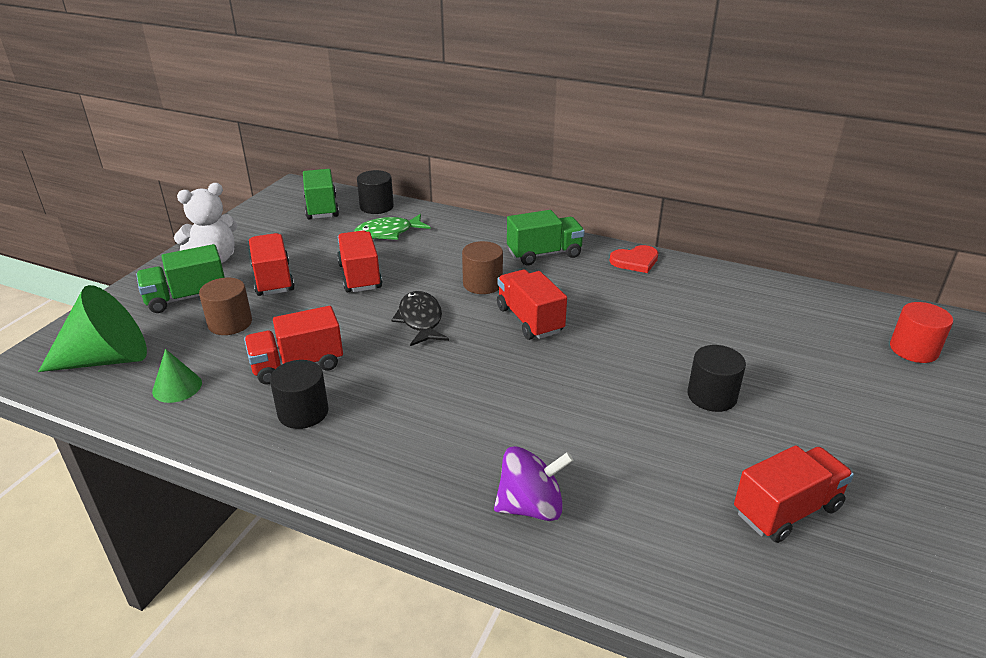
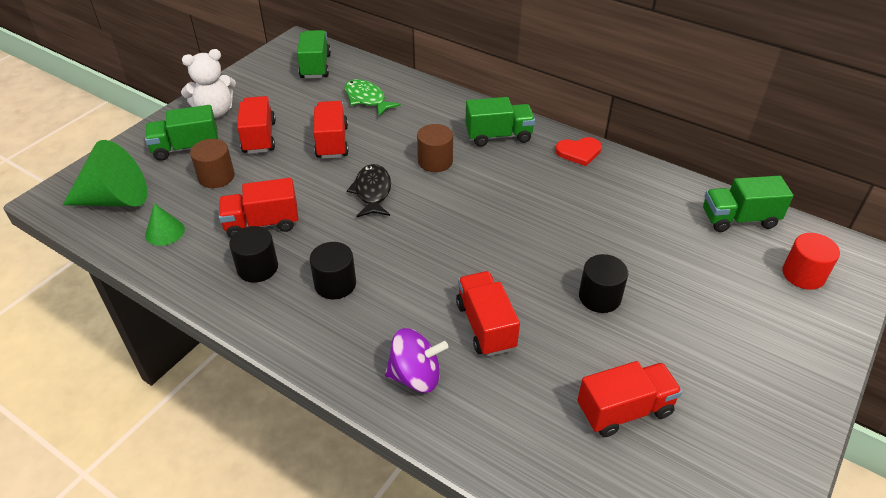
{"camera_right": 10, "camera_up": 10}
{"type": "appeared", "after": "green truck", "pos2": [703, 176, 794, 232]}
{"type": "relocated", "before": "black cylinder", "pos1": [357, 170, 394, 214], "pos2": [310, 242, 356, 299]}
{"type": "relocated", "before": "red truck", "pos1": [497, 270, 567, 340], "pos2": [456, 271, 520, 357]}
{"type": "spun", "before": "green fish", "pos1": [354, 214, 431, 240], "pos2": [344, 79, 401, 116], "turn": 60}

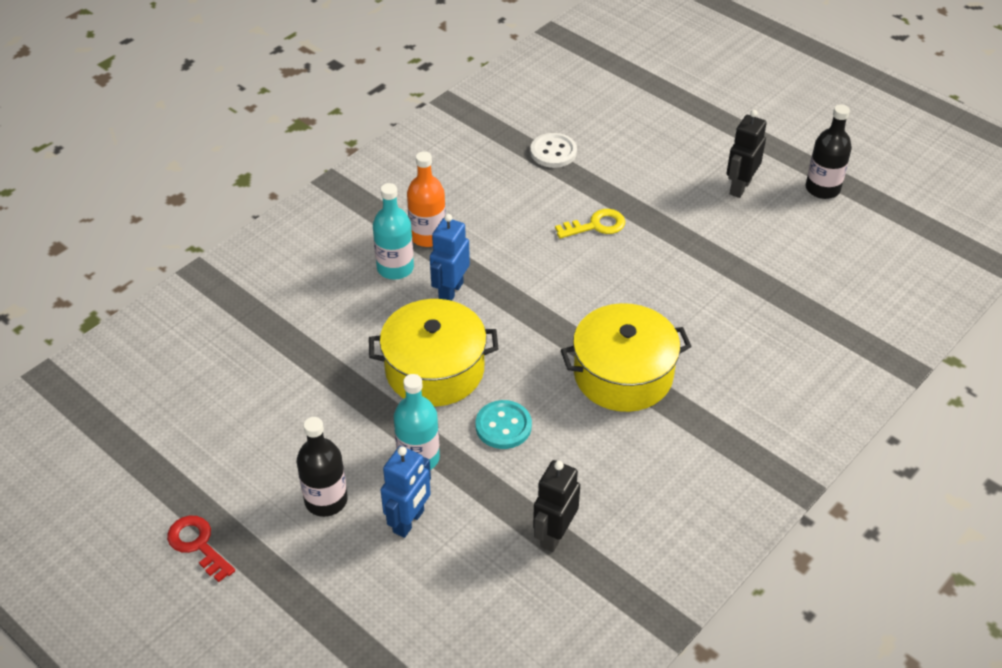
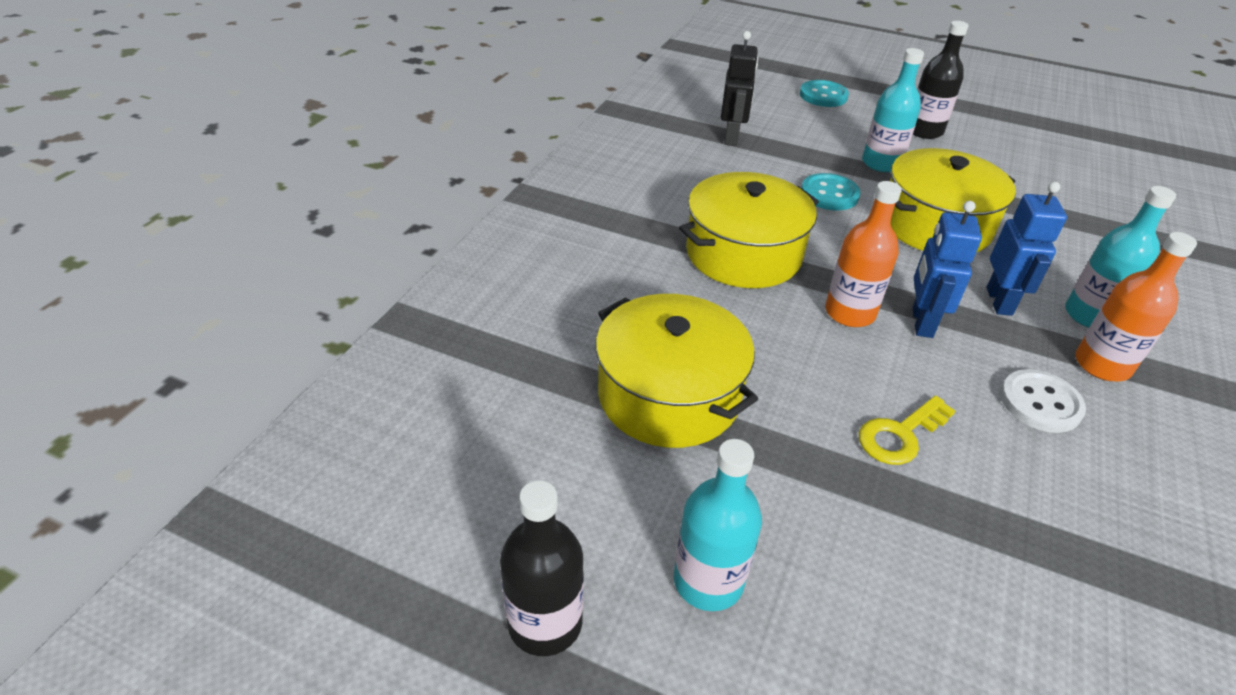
{"camera_right": 160, "camera_up": -5}
{"type": "missing", "before": "red key", "pos1": [167, 515, 235, 582]}
{"type": "appeared", "after": "yellow pot", "pos2": [595, 294, 758, 448]}
{"type": "appeared", "after": "turquoise button", "pos2": [800, 80, 849, 107]}
{"type": "appeared", "after": "orange bottle", "pos2": [825, 181, 902, 327]}
{"type": "relocated", "before": "blue robot", "pos1": [381, 446, 431, 538], "pos2": [913, 201, 982, 338]}
{"type": "relocated", "before": "white button", "pos1": [530, 133, 577, 168], "pos2": [1000, 369, 1086, 433]}
{"type": "exchanged", "before": "black robot", "after": "turquoise bottle", "pos1": [727, 110, 767, 198], "pos2": [674, 439, 762, 611]}

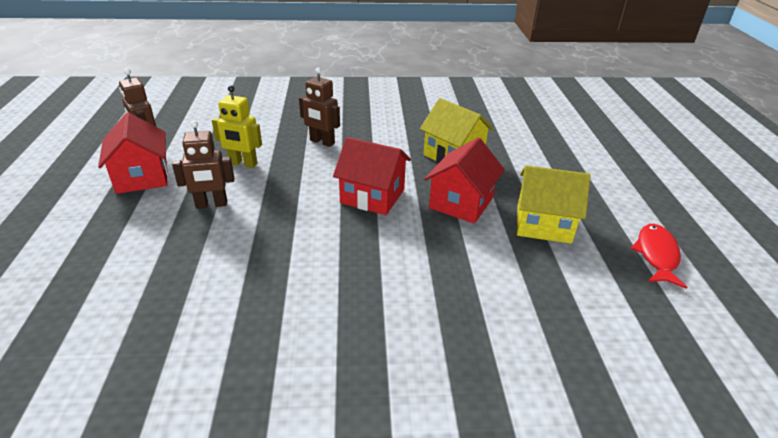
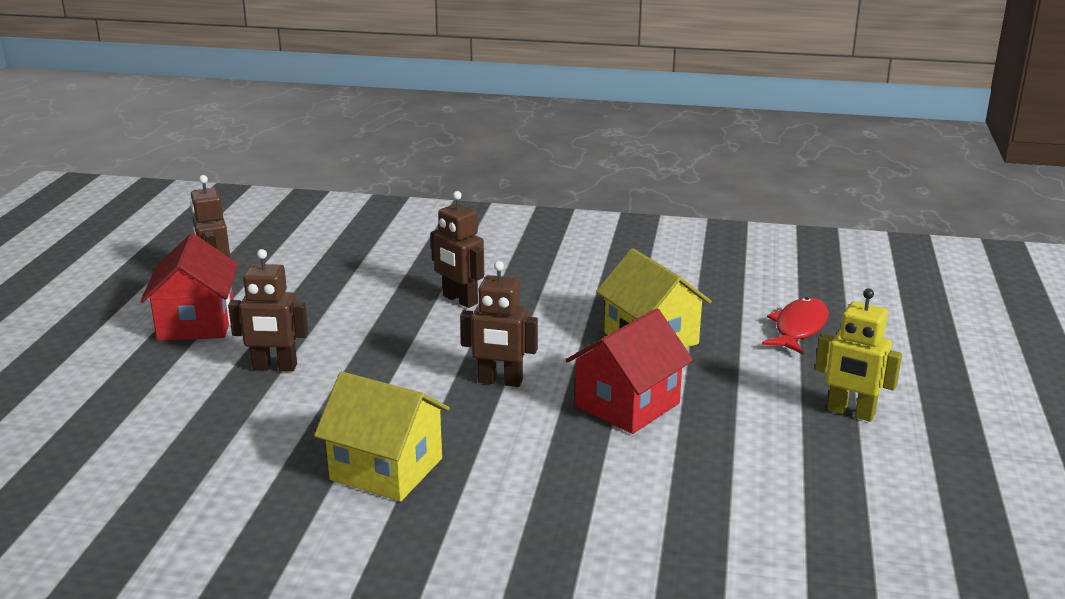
{"camera_right": 15, "camera_up": -10}
{"type": "relocated", "before": "yellow robot", "pos1": [212, 85, 262, 168], "pos2": [815, 288, 902, 422]}
{"type": "relocated", "before": "yellow house", "pos1": [517, 165, 591, 244], "pos2": [314, 372, 450, 502]}
{"type": "relocated", "before": "red fish", "pos1": [631, 224, 687, 289], "pos2": [762, 297, 828, 354]}
{"type": "exchanged", "before": "red house", "after": "brown robot", "pos1": [333, 137, 411, 215], "pos2": [460, 261, 538, 387]}

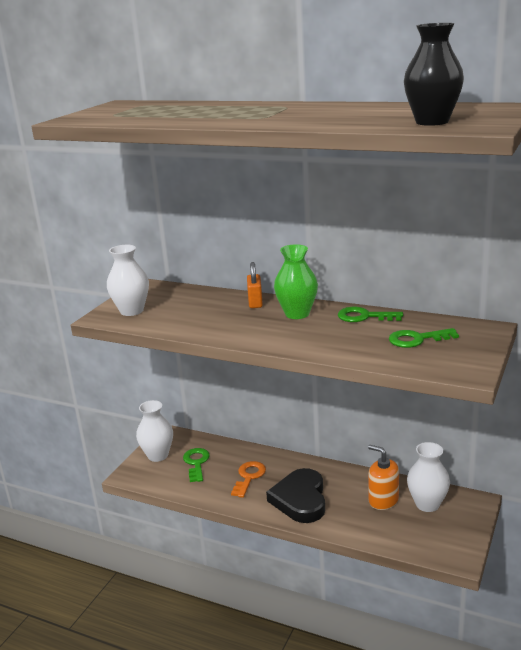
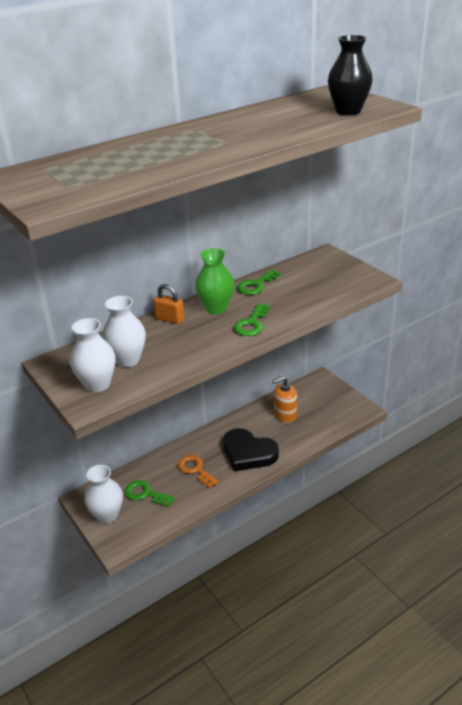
{"camera_right": -60, "camera_up": 10}
{"type": "relocated", "before": "green key", "pos1": [389, 328, 459, 348], "pos2": [234, 303, 270, 336]}
{"type": "relocated", "before": "white vase", "pos1": [407, 442, 450, 512], "pos2": [102, 296, 146, 367]}

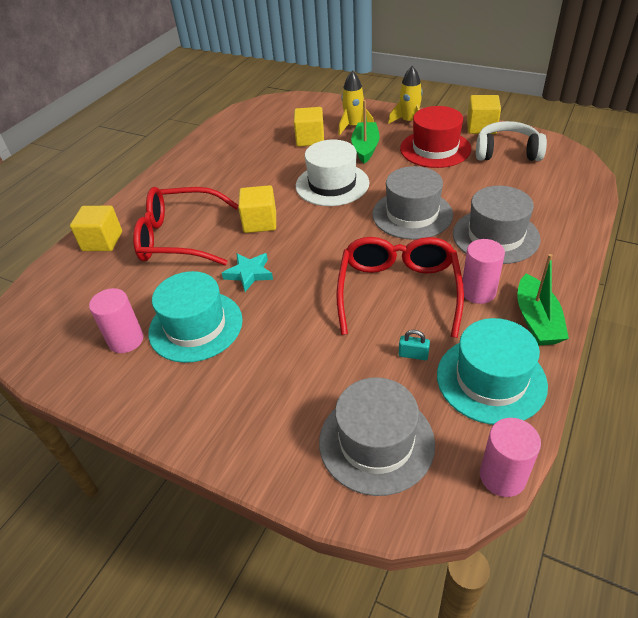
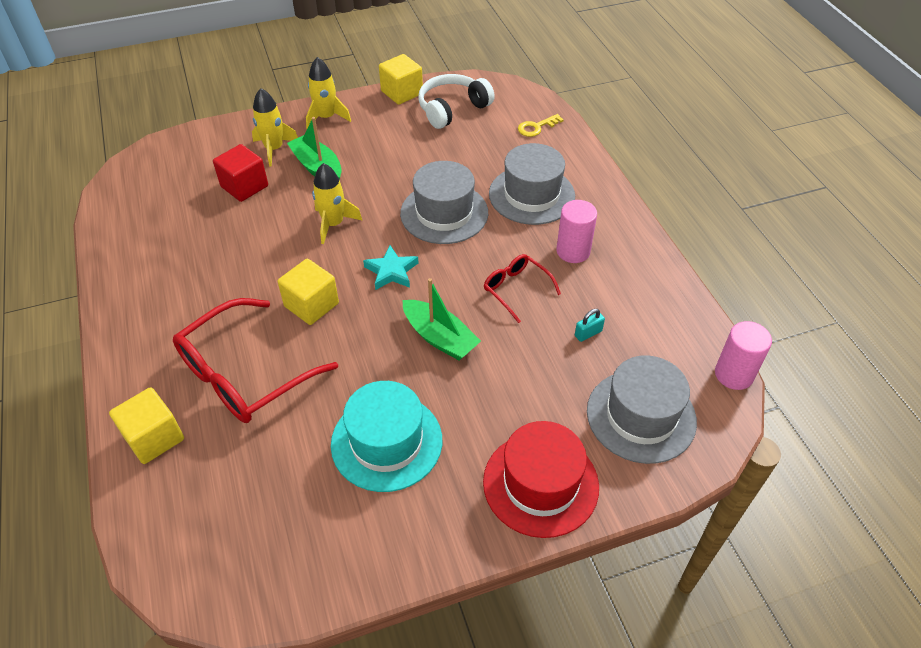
{"camera_right": -50, "camera_up": 5}
{"type": "missing", "before": "pink cylinder", "pos1": [89, 288, 143, 353]}
{"type": "missing", "before": "turquoise hat", "pos1": [437, 318, 548, 425]}
{"type": "appeared", "after": "yellow key", "pos2": [518, 114, 564, 137]}
{"type": "relocated", "before": "turquoise star", "pos1": [222, 253, 273, 292], "pos2": [363, 245, 418, 290]}
{"type": "relocated", "before": "red hat", "pos1": [400, 106, 471, 168], "pos2": [483, 421, 599, 538]}
{"type": "relocated", "before": "green boat", "pos1": [518, 254, 569, 345], "pos2": [402, 278, 481, 360]}
{"type": "exchanged", "before": "white hat", "after": "yellow rocket", "pos1": [296, 140, 369, 206], "pos2": [312, 163, 363, 244]}
{"type": "colour", "before": "yellow cube", "after": "red cube", "pos1": [294, 107, 324, 147], "pos2": [213, 144, 268, 202]}
{"type": "size", "before": "red glasses", "pos1": [336, 237, 464, 338], "pos2": [484, 254, 561, 323], "scale": 0.52}

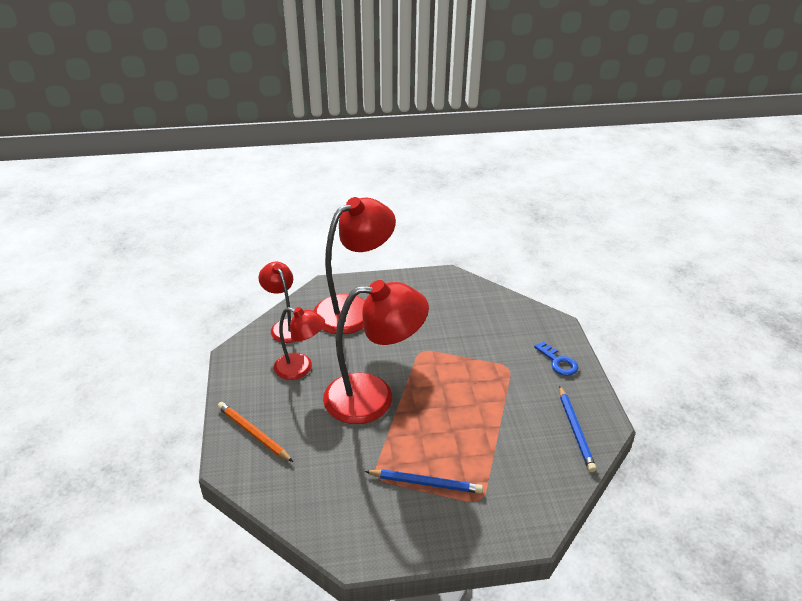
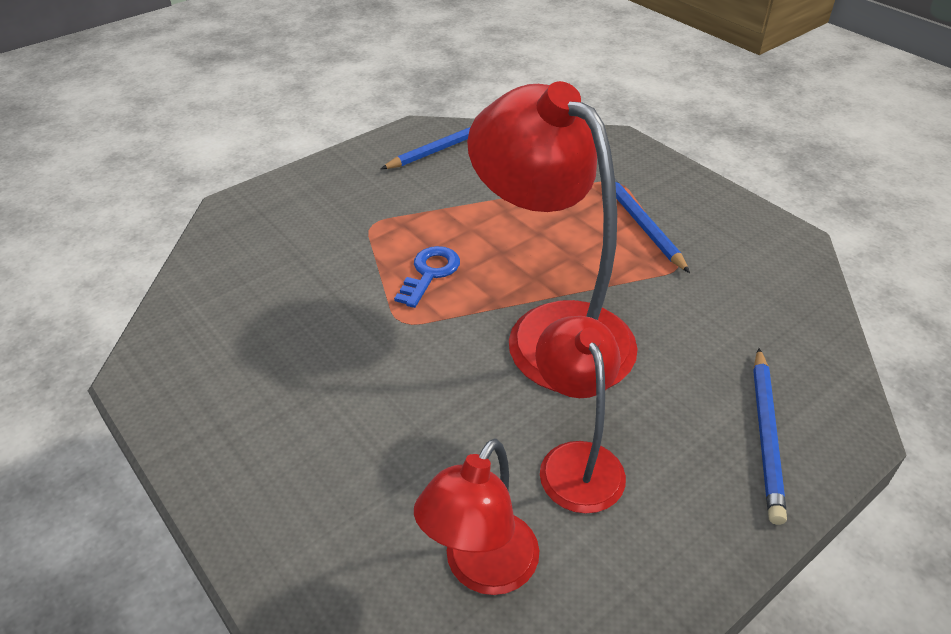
{"camera_right": -120, "camera_up": 5}
{"type": "missing", "before": "red lamp", "pos1": [313, 197, 396, 334]}
{"type": "relocated", "before": "blue key", "pos1": [534, 341, 579, 376], "pos2": [394, 246, 460, 308]}
{"type": "colour", "before": "orange pencil", "after": "blue pencil", "pos1": [217, 402, 293, 462], "pos2": [753, 348, 787, 525]}

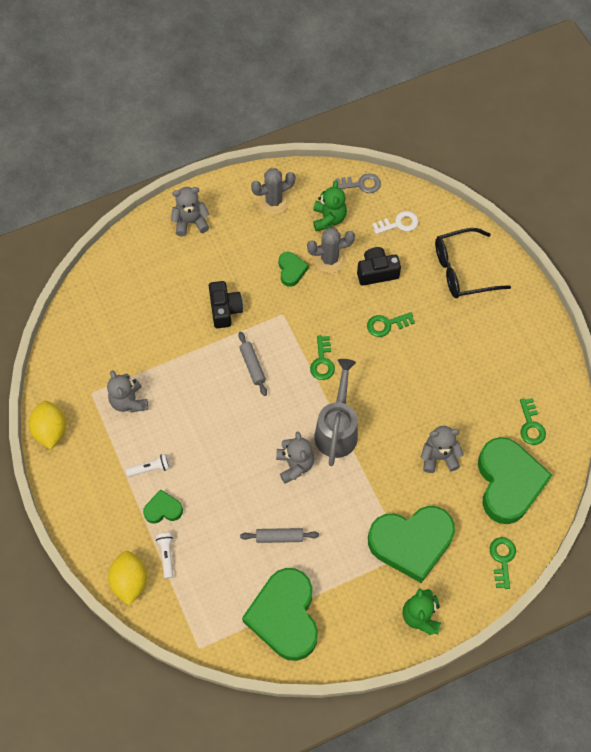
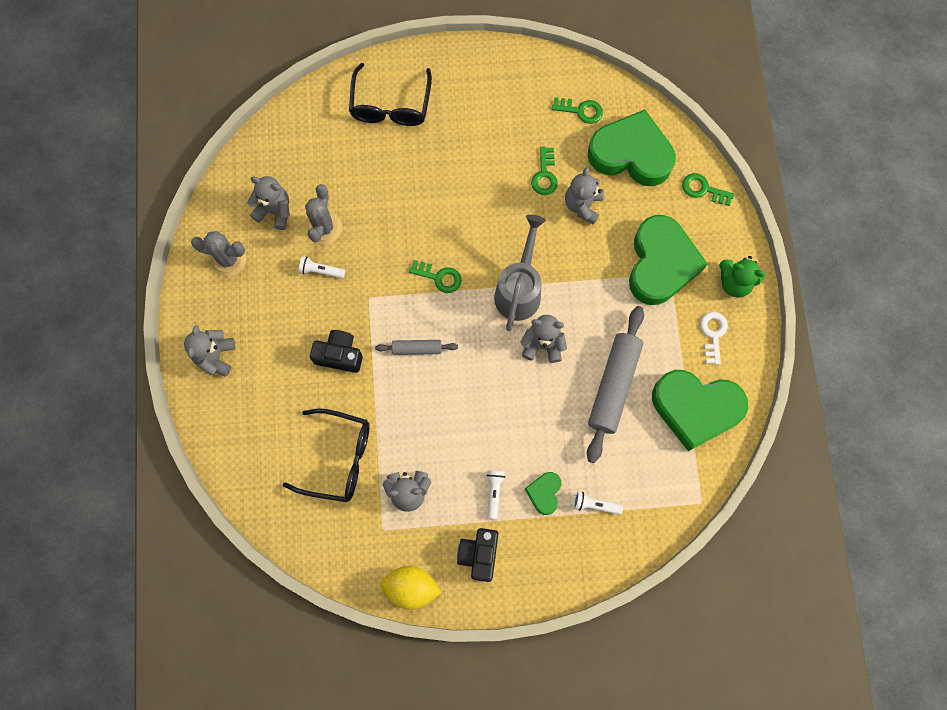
{"camera_right": -70, "camera_up": 10}
{"type": "missing", "before": "yellow lemon", "pos1": [108, 551, 147, 606]}
{"type": "missing", "before": "grey key", "pos1": [336, 173, 381, 193]}
{"type": "appeared", "after": "black glasses", "pos2": [283, 408, 370, 502]}
{"type": "relocated", "before": "black camera", "pos1": [357, 247, 401, 286], "pos2": [457, 528, 498, 582]}
{"type": "relocated", "before": "green key", "pos1": [367, 312, 415, 337], "pos2": [531, 147, 558, 195]}
{"type": "relocated", "before": "white key", "pos1": [372, 211, 418, 234], "pos2": [700, 312, 728, 365]}
{"type": "exchanged", "before": "green heart", "after": "white flashlight", "pos1": [279, 252, 308, 287], "pos2": [299, 256, 345, 278]}
{"type": "colour", "before": "green teddy bear", "after": "grey teddy bear", "pos1": [313, 180, 347, 231], "pos2": [247, 176, 290, 230]}
{"type": "spun", "before": "grey cactus", "pos1": [251, 168, 295, 214], "pos2": [191, 231, 246, 277], "turn": -75}
{"type": "spun", "before": "grey watering can", "pos1": [314, 359, 358, 466], "pos2": [494, 215, 546, 331], "turn": 75}
{"type": "size", "before": "grey rolling pin", "pos1": [240, 528, 319, 543], "pos2": [587, 306, 644, 463], "scale": 1.99}

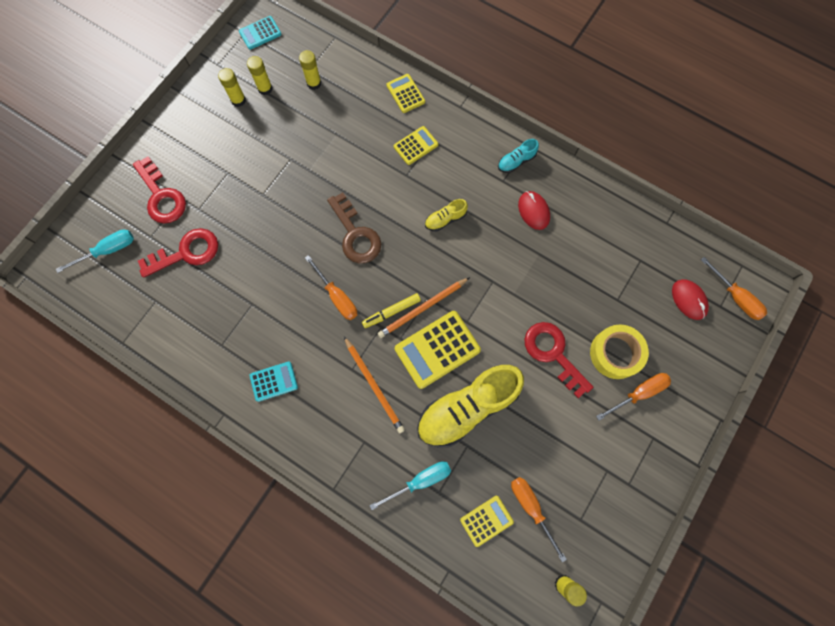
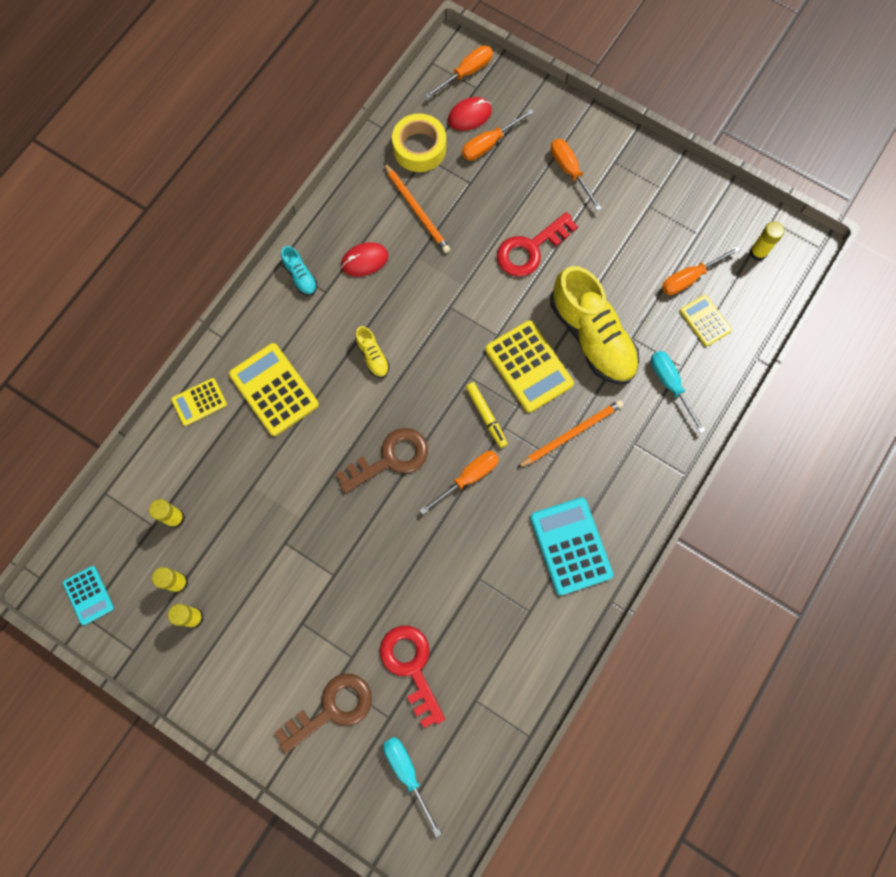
{"camera_right": -90, "camera_up": 0}
{"type": "appeared", "after": "orange screwdriver", "pos2": [462, 109, 534, 161]}
{"type": "relocated", "before": "orange pencil", "pos1": [377, 277, 470, 338], "pos2": [384, 163, 450, 253]}
{"type": "relocated", "before": "yellow tape", "pos1": [590, 325, 649, 379], "pos2": [392, 113, 446, 172]}
{"type": "colour", "before": "red key", "after": "brown key", "pos1": [133, 156, 186, 223], "pos2": [274, 674, 372, 754]}
{"type": "size", "before": "turquoise calculator", "pos1": [249, 361, 298, 402], "pos2": [530, 497, 613, 596], "scale": 1.74}
{"type": "size", "before": "yellow calculator", "pos1": [394, 126, 438, 165], "pos2": [229, 343, 319, 436], "scale": 1.74}

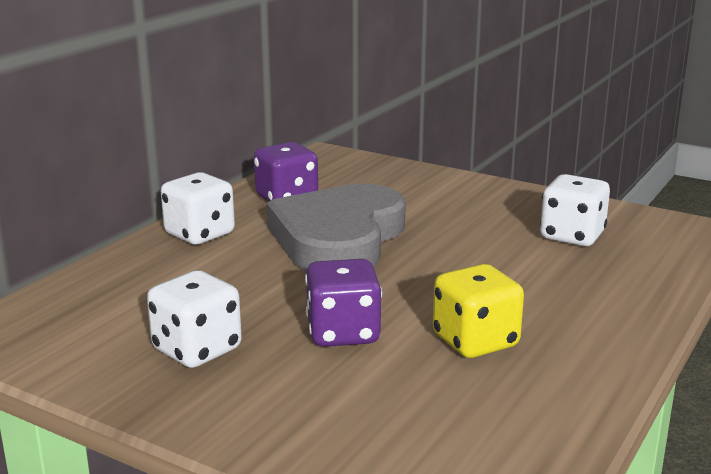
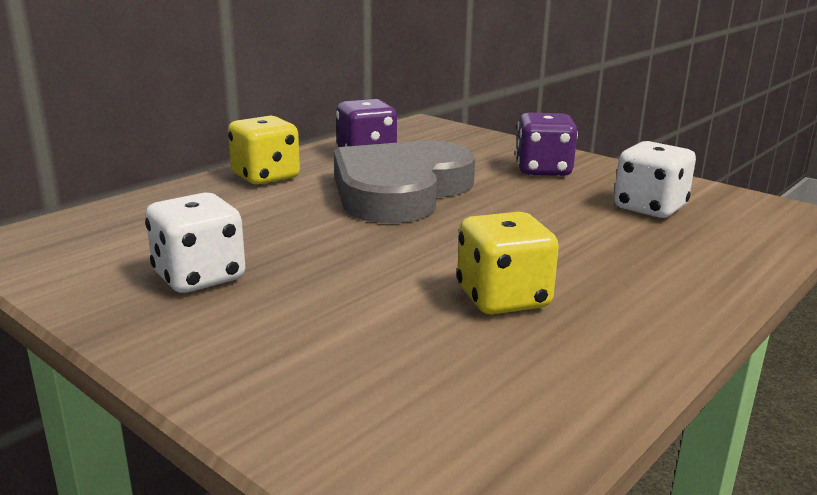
{"camera_right": 10, "camera_up": 0}
{"type": "relocated", "before": "purple dice", "pos1": [305, 259, 382, 347], "pos2": [515, 112, 578, 176]}
{"type": "colour", "before": "white dice", "after": "yellow dice", "pos1": [161, 172, 235, 245], "pos2": [228, 115, 300, 185]}

